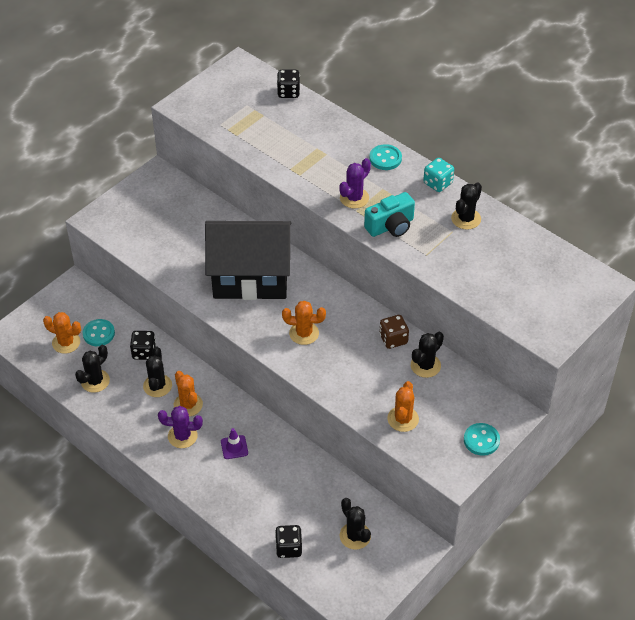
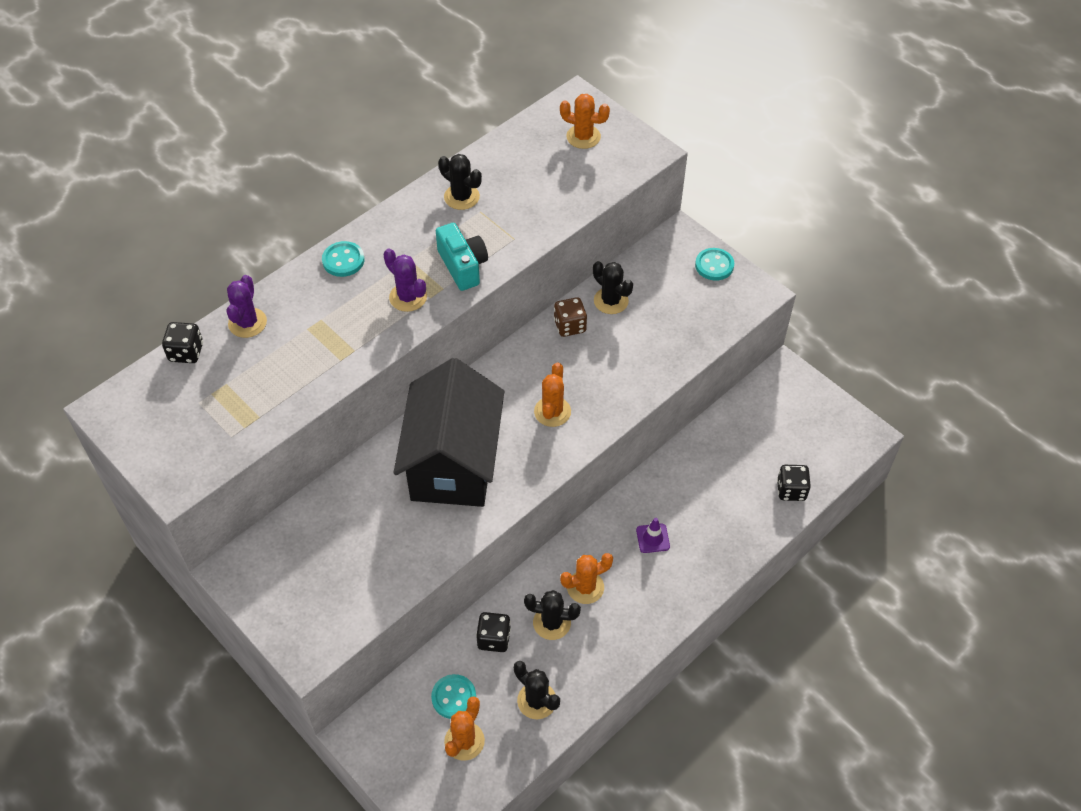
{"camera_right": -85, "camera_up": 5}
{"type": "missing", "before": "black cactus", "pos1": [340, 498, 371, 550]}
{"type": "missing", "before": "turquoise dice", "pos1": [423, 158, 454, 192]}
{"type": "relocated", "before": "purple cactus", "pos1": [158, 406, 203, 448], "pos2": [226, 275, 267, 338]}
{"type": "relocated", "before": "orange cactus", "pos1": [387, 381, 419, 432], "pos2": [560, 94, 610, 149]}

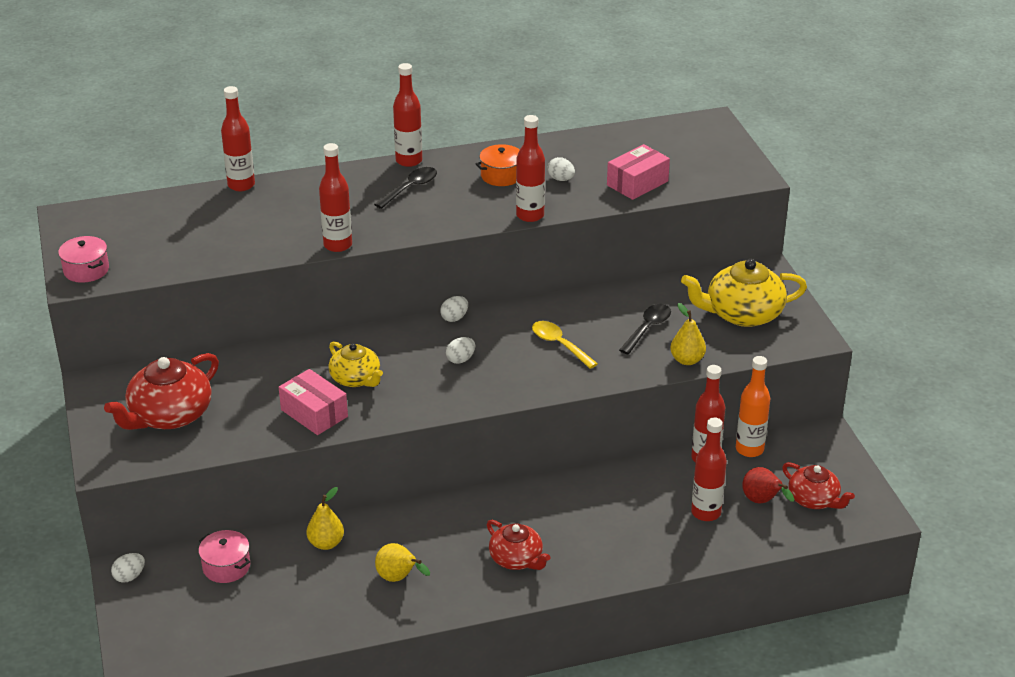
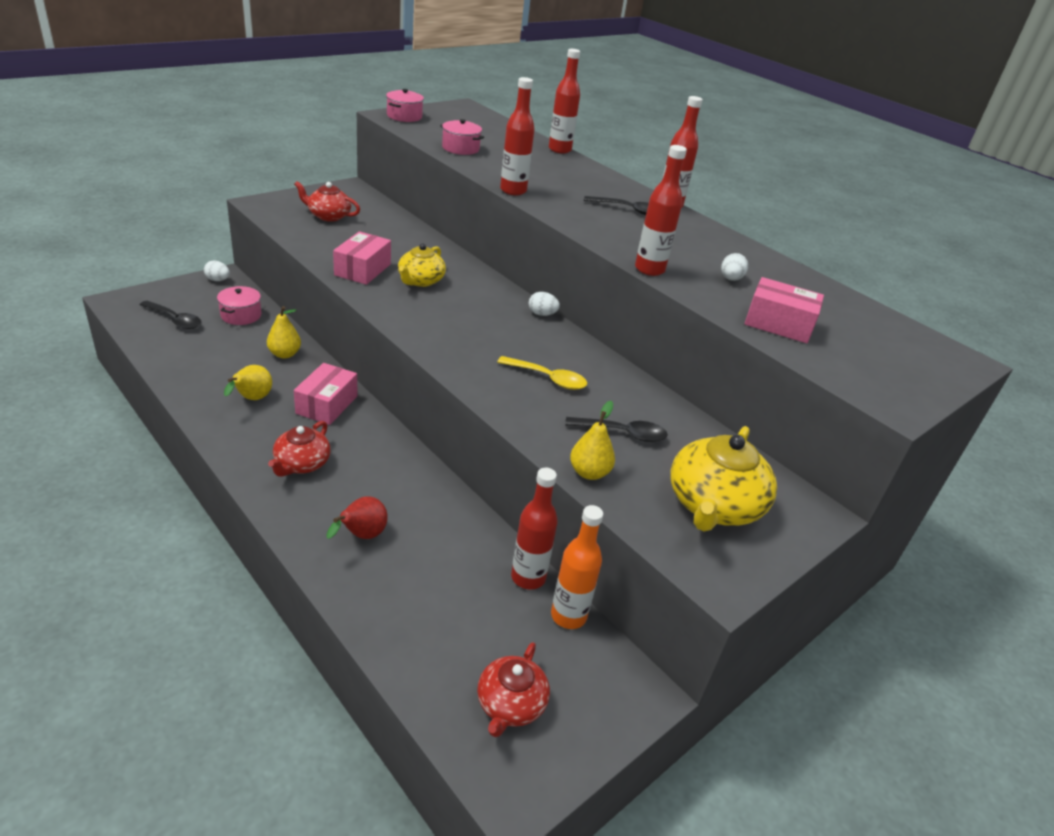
{"camera_right": 60, "camera_up": 0}
{"type": "missing", "before": "white egg", "pos1": [446, 337, 475, 364]}
{"type": "missing", "before": "orange pot", "pos1": [476, 144, 520, 186]}
{"type": "missing", "before": "red bottle", "pos1": [691, 417, 727, 521]}
{"type": "appeared", "after": "black spoon", "pos2": [140, 301, 202, 329]}
{"type": "appeared", "after": "pink box", "pos2": [294, 363, 358, 425]}
{"type": "appeared", "after": "pink pot", "pos2": [440, 119, 484, 155]}
{"type": "relocated", "before": "red pear", "pos1": [742, 467, 794, 503], "pos2": [326, 496, 388, 539]}
{"type": "spun", "before": "yellow spoon", "pos1": [532, 321, 598, 369], "pos2": [497, 356, 587, 390], "turn": 90}
{"type": "spun", "before": "yellow teapot", "pos1": [681, 259, 807, 327], "pos2": [670, 426, 777, 531], "turn": -120}
{"type": "size", "before": "red teapot", "pos1": [104, 353, 219, 430], "pos2": [294, 181, 360, 222], "scale": 0.63}

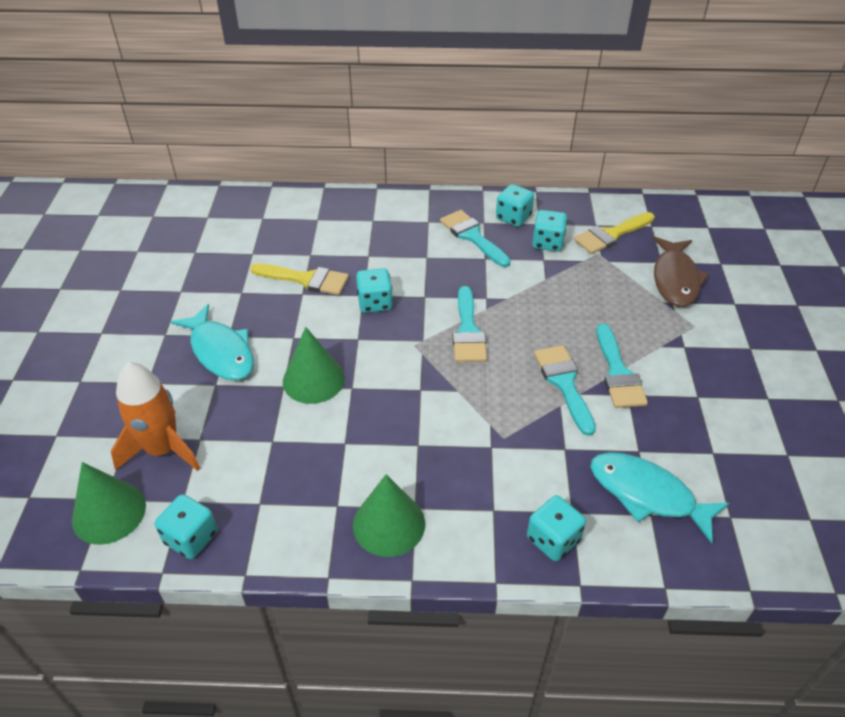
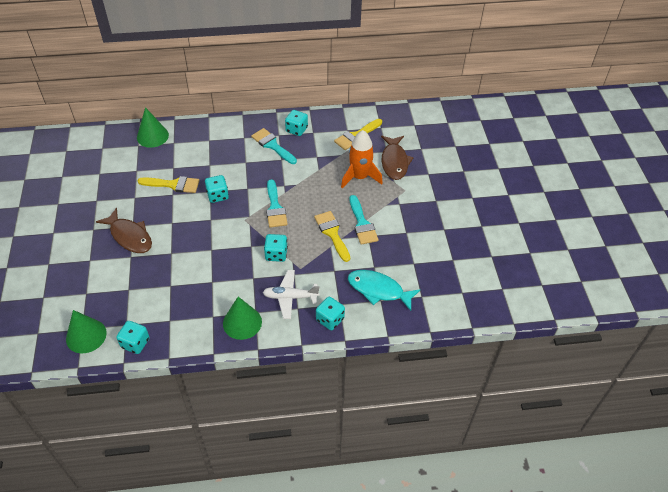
{"camera_right": -10, "camera_up": 5}
{"type": "appeared", "after": "white plane", "pos2": [263, 270, 320, 319]}
{"type": "relocated", "before": "orange rocket", "pos1": [111, 362, 201, 471], "pos2": [341, 130, 383, 188]}
{"type": "relocated", "before": "green cone", "pos1": [283, 327, 345, 404], "pos2": [137, 107, 169, 148]}
{"type": "relocated", "before": "turquoise dice", "pos1": [532, 210, 568, 251], "pos2": [264, 234, 288, 262]}
{"type": "colour", "before": "turquoise fish", "after": "brown fish", "pos1": [171, 304, 254, 380], "pos2": [96, 208, 152, 253]}
{"type": "colour", "before": "turquoise brush", "after": "yellow brush", "pos1": [534, 345, 596, 436], "pos2": [314, 211, 350, 262]}

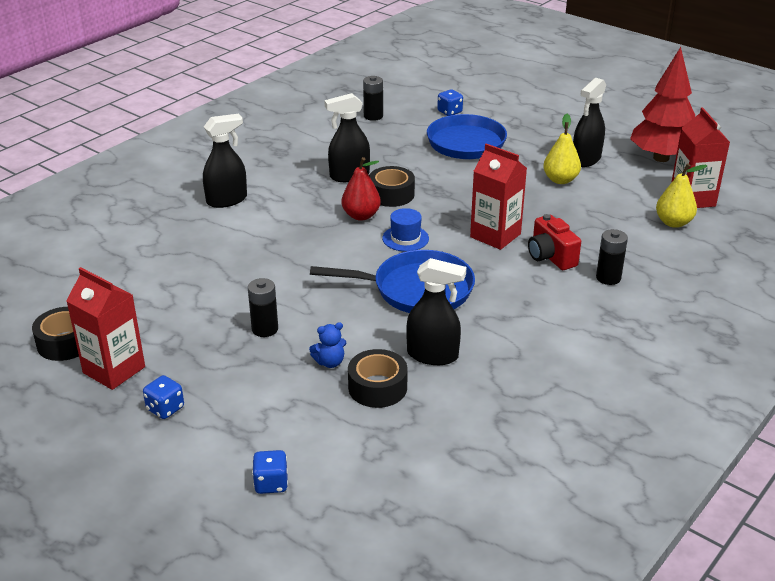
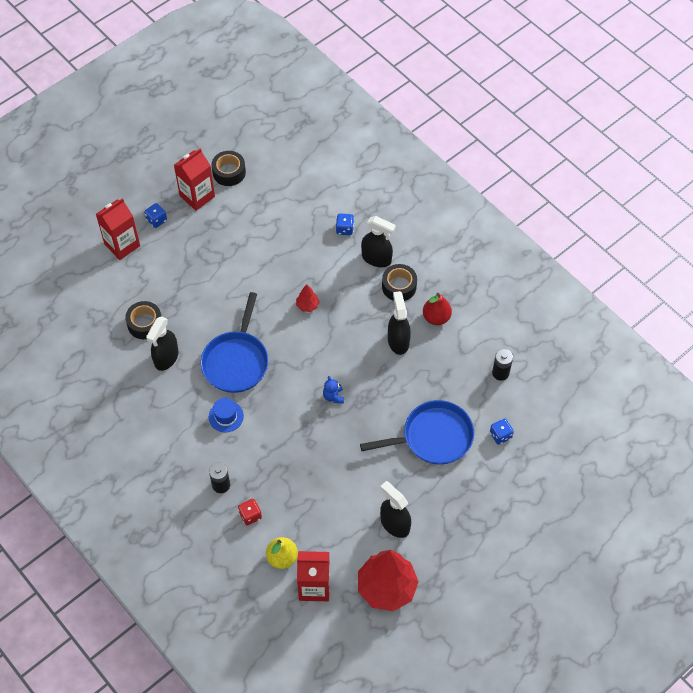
{"camera_right": 100, "camera_up": 25}
{"type": "missing", "before": "black battery", "pos1": [248, 278, 278, 337]}
{"type": "missing", "before": "red camera", "pos1": [528, 214, 581, 270]}
{"type": "missing", "before": "yellow pear", "pos1": [543, 114, 581, 184]}
{"type": "appeared", "after": "red dice", "pos2": [238, 499, 262, 525]}
{"type": "appeared", "after": "red tree", "pos2": [296, 284, 319, 312]}
{"type": "relocated", "before": "blue dice", "pos1": [252, 450, 288, 494], "pos2": [336, 213, 354, 235]}
{"type": "relocated", "before": "blue teddy bear", "pos1": [309, 322, 346, 368], "pos2": [323, 376, 344, 404]}
{"type": "relocated", "before": "red pear", "pos1": [342, 157, 381, 221], "pos2": [423, 293, 452, 325]}
{"type": "relocated", "before": "black tape", "pos1": [369, 166, 415, 207], "pos2": [382, 264, 417, 301]}
{"type": "relocated", "before": "blue hat", "pos1": [382, 208, 429, 252], "pos2": [209, 398, 244, 432]}
{"type": "relocated", "before": "red carton", "pos1": [470, 144, 527, 250], "pos2": [96, 198, 140, 260]}
{"type": "spun", "before": "black spray bottle", "pos1": [203, 114, 247, 208], "pos2": [361, 216, 396, 267], "turn": -45}

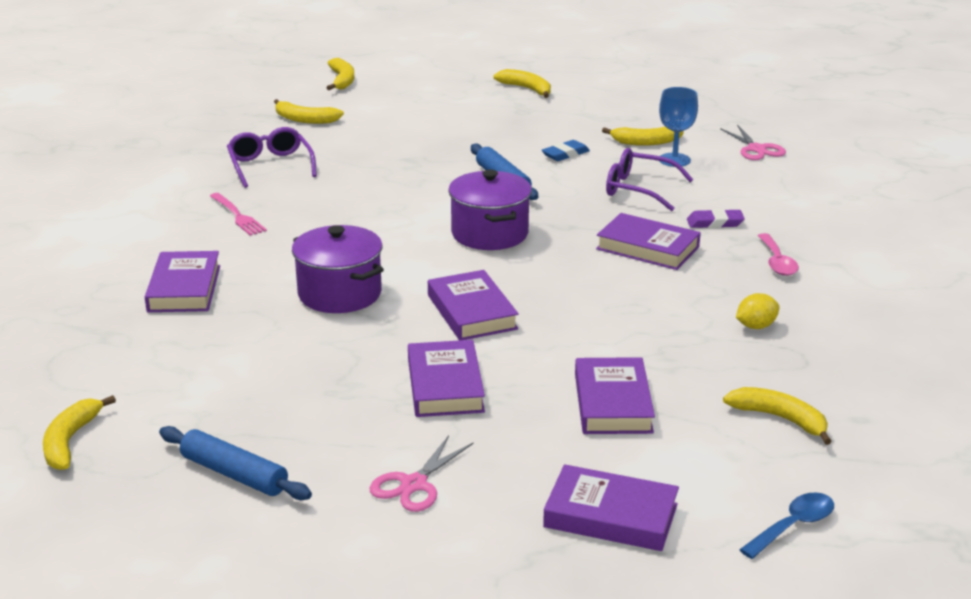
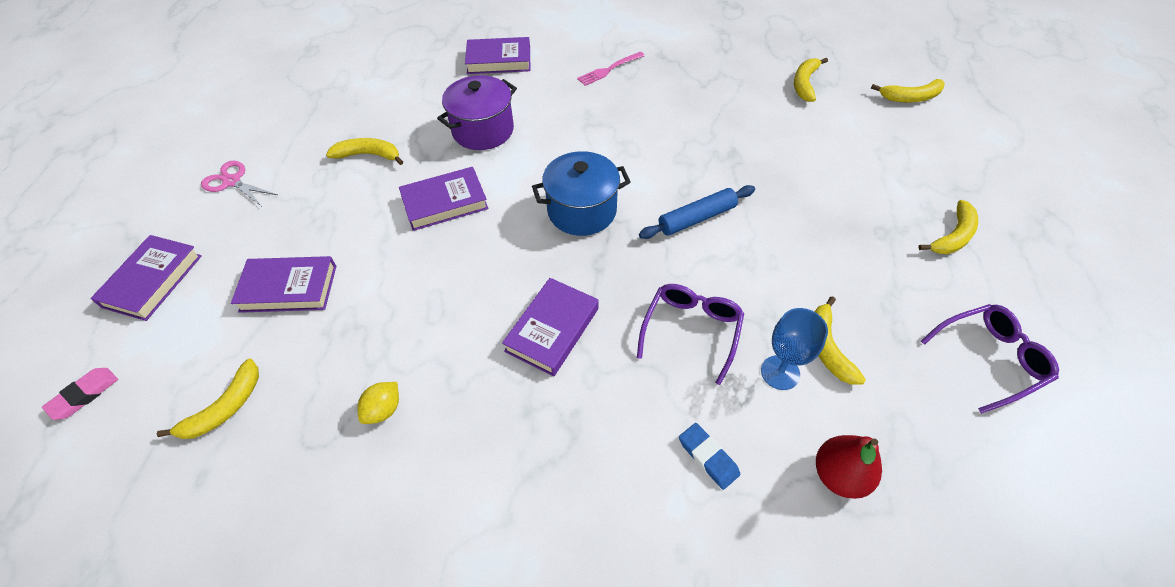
{"camera_right": 90, "camera_up": 25}
{"type": "missing", "before": "blue rolling pin", "pos1": [159, 426, 312, 500]}
{"type": "missing", "before": "purple book", "pos1": [408, 340, 485, 417]}
{"type": "missing", "before": "purple eraser", "pos1": [687, 209, 745, 228]}
{"type": "missing", "before": "pink spoon", "pos1": [758, 233, 799, 276]}
{"type": "relocated", "before": "yellow banana", "pos1": [43, 395, 116, 470], "pos2": [326, 138, 403, 165]}
{"type": "relocated", "before": "purple glasses", "pos1": [227, 127, 317, 188], "pos2": [921, 304, 1059, 414]}
{"type": "relocated", "before": "blue eraser", "pos1": [542, 140, 590, 161], "pos2": [679, 423, 740, 490]}
{"type": "exchanged", "before": "pink scissors", "after": "red pear", "pos1": [720, 125, 786, 160], "pos2": [816, 435, 882, 499]}
{"type": "exchanged", "before": "blue spoon", "after": "pink eraser", "pos1": [739, 493, 834, 559], "pos2": [42, 368, 118, 420]}
{"type": "colour", "before": "purple pot", "after": "blue pot", "pos1": [448, 170, 532, 250], "pos2": [532, 151, 631, 236]}
{"type": "spun", "before": "yellow lemon", "pos1": [736, 293, 779, 329], "pos2": [357, 382, 399, 424], "turn": 60}

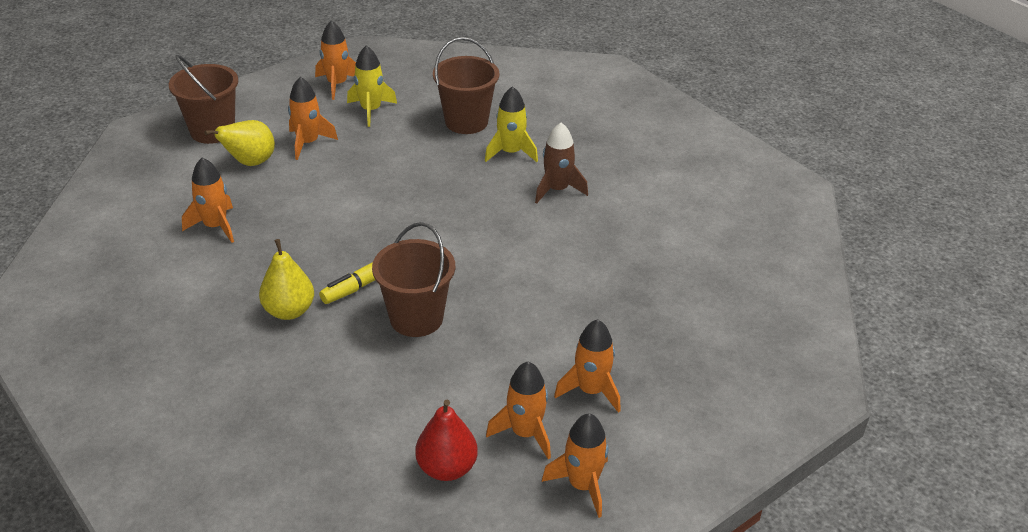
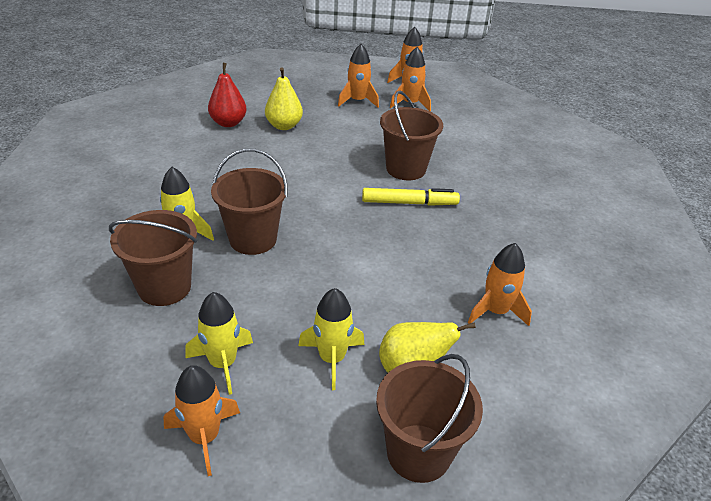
{"camera_right": -140, "camera_up": 0}
{"type": "missing", "before": "brown rocket", "pos1": [535, 122, 588, 204]}
{"type": "appeared", "after": "brown bucket", "pos2": [211, 148, 288, 255]}
{"type": "relocated", "before": "yellow pear", "pos1": [259, 239, 314, 320], "pos2": [265, 67, 303, 130]}
{"type": "relocated", "before": "red pear", "pos1": [415, 400, 478, 481], "pos2": [208, 63, 247, 127]}
{"type": "colour", "before": "orange rocket", "after": "yellow rocket", "pos1": [288, 77, 338, 160], "pos2": [298, 288, 364, 390]}

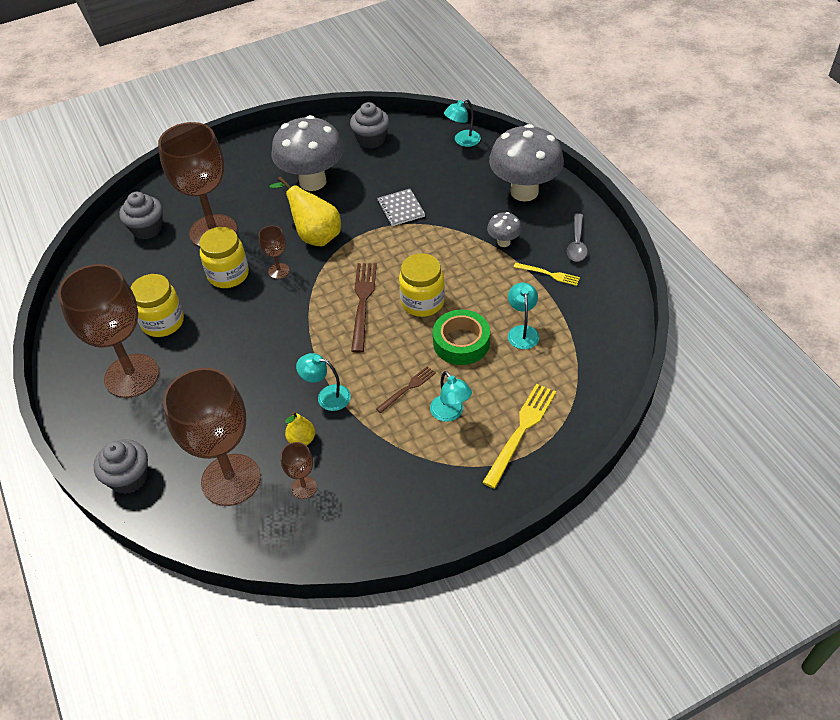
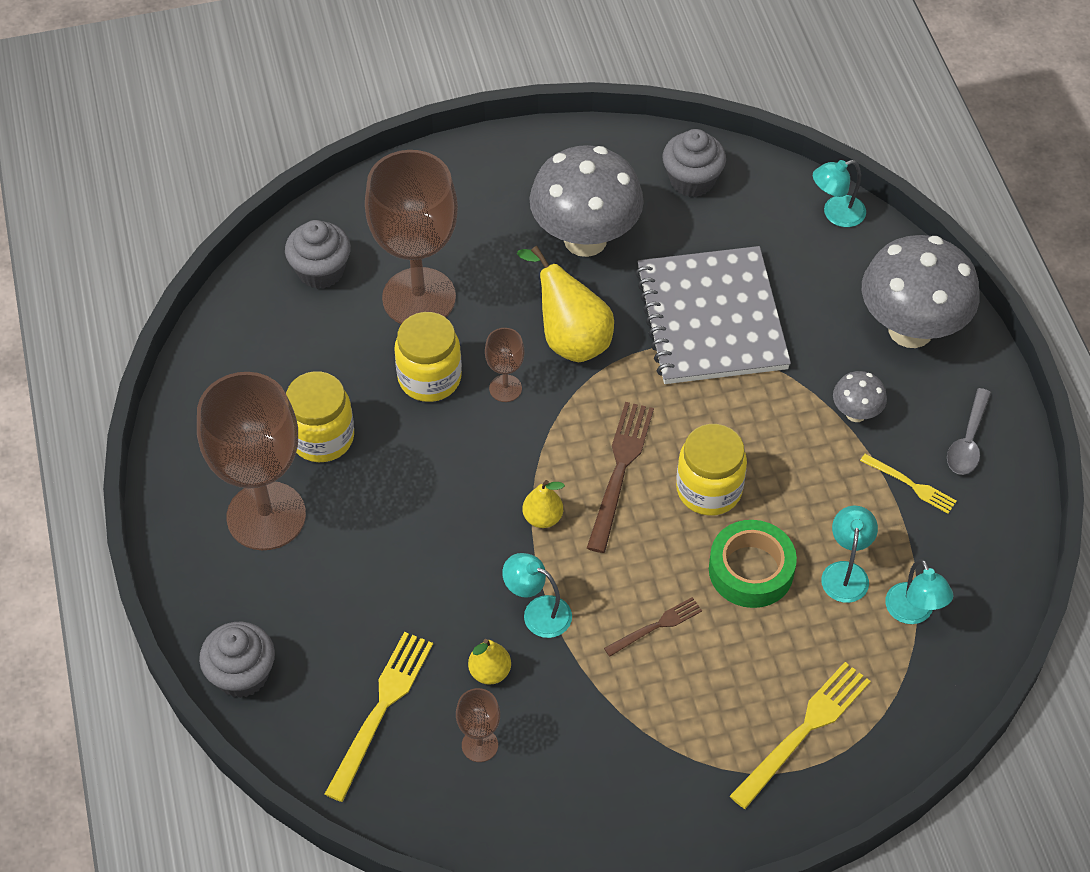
{"camera_right": 10, "camera_up": 5}
{"type": "appeared", "after": "yellow pear", "pos2": [523, 480, 565, 528]}
{"type": "relocated", "before": "turquoise lamp", "pos1": [430, 371, 472, 422], "pos2": [885, 559, 953, 624]}
{"type": "exchanged", "before": "brown goblet", "after": "yellow fork", "pos1": [163, 368, 261, 506], "pos2": [325, 632, 433, 802]}
{"type": "size", "before": "grey notebook", "pos1": [377, 189, 425, 226], "pos2": [635, 246, 791, 384], "scale": 2.25}

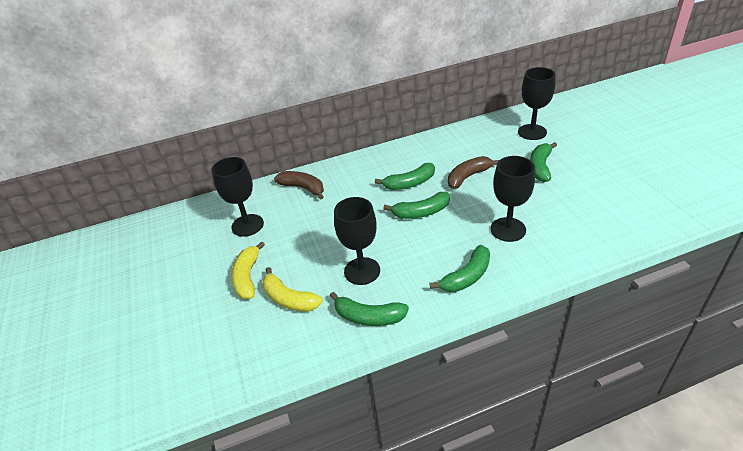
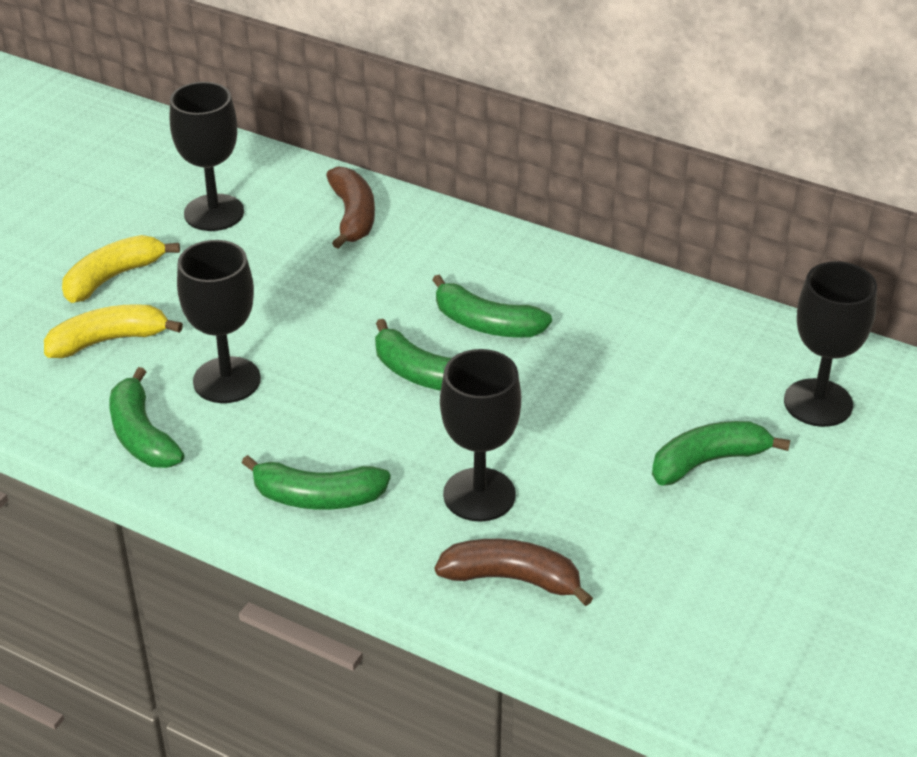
{"camera_right": 45, "camera_up": 0}
{"type": "relocated", "before": "brown banana", "pos1": [448, 156, 499, 189], "pos2": [435, 539, 593, 606]}
{"type": "spun", "before": "yellow banana", "pos1": [262, 267, 323, 312], "pos2": [44, 304, 183, 358], "turn": 75}

